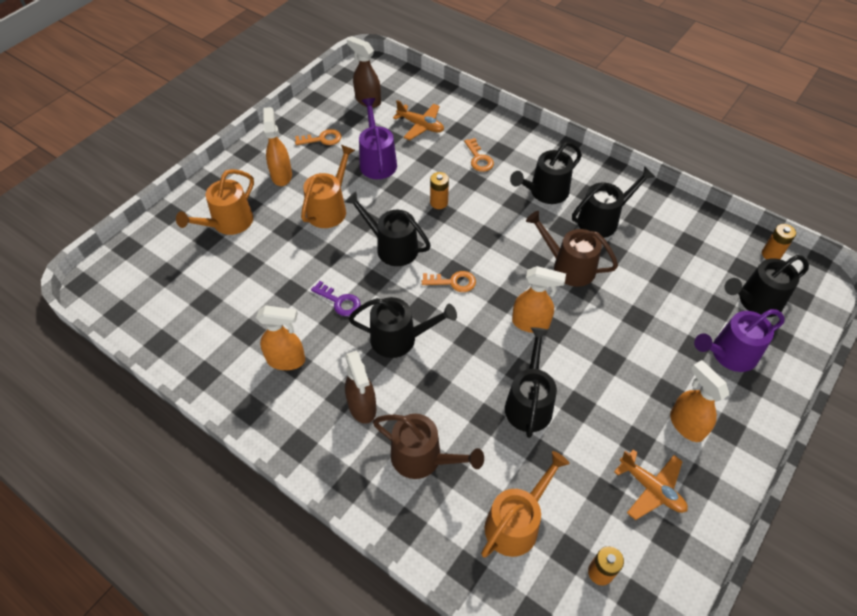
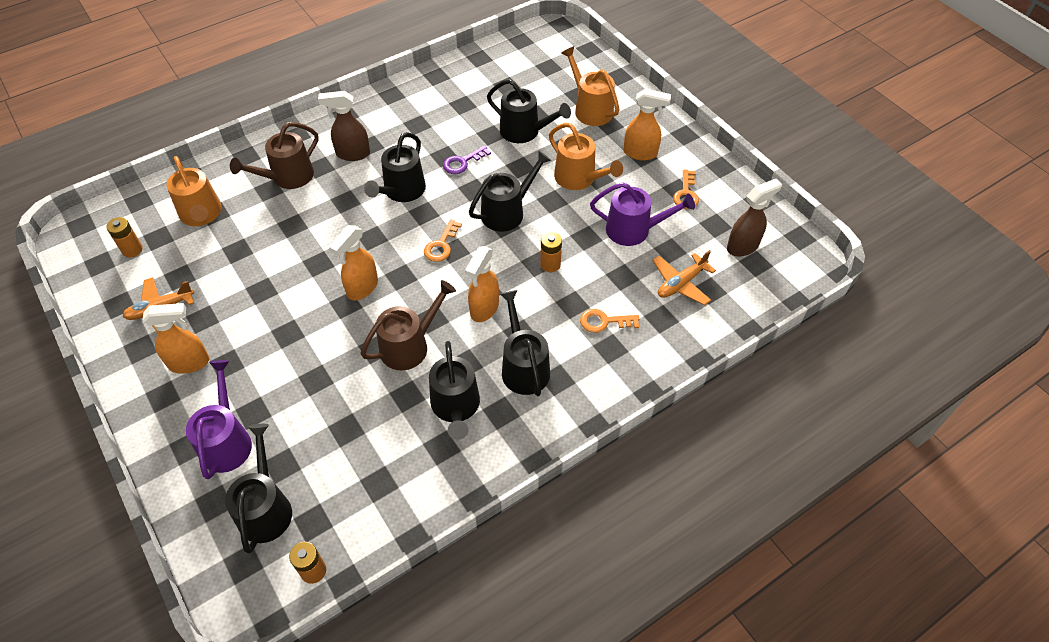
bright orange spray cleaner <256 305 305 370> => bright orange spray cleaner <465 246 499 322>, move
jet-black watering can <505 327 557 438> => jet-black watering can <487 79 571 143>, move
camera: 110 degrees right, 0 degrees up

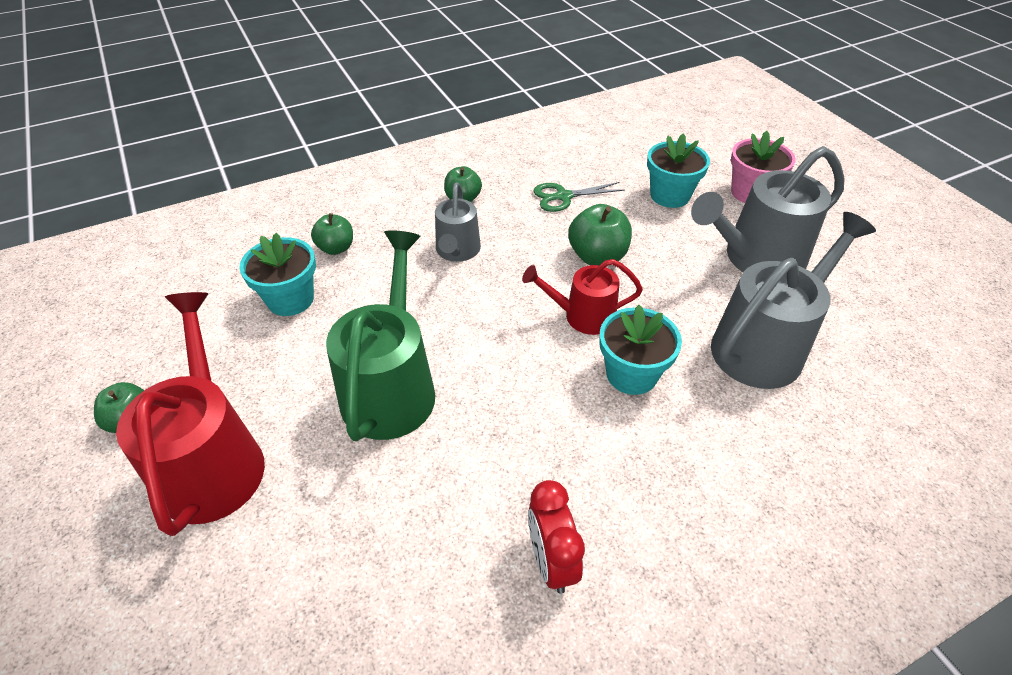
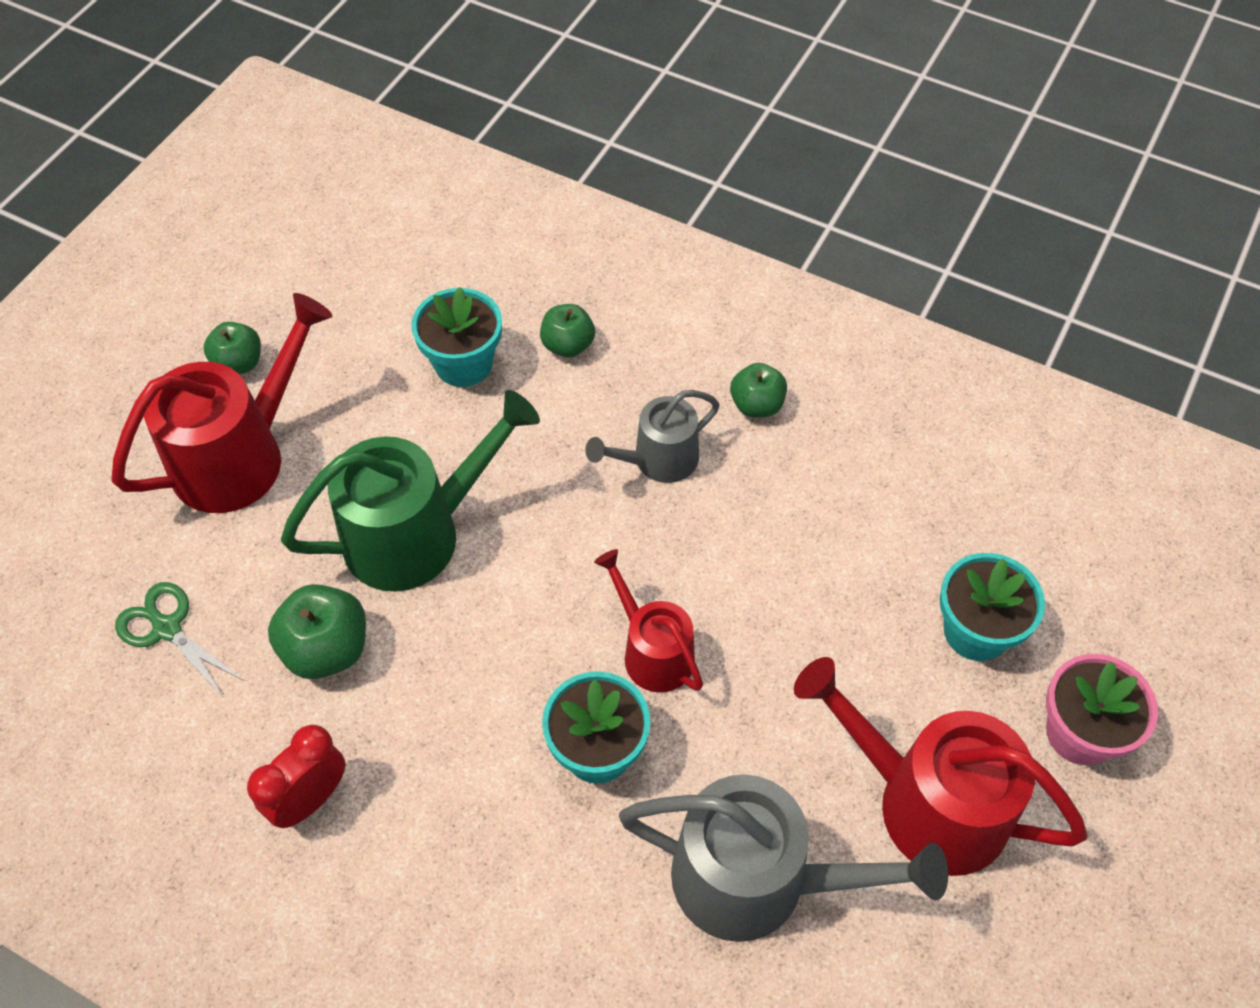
green pair of scissors <533 182 625 212> => green pair of scissors <115 582 244 697>, move
green apple fruit <568 204 632 265> => green apple fruit <268 584 366 679>, move
ash-grey watering can <691 146 845 272> => scarlet watering can <794 657 1088 876>
camera: 55 degrees right, 10 degrees up

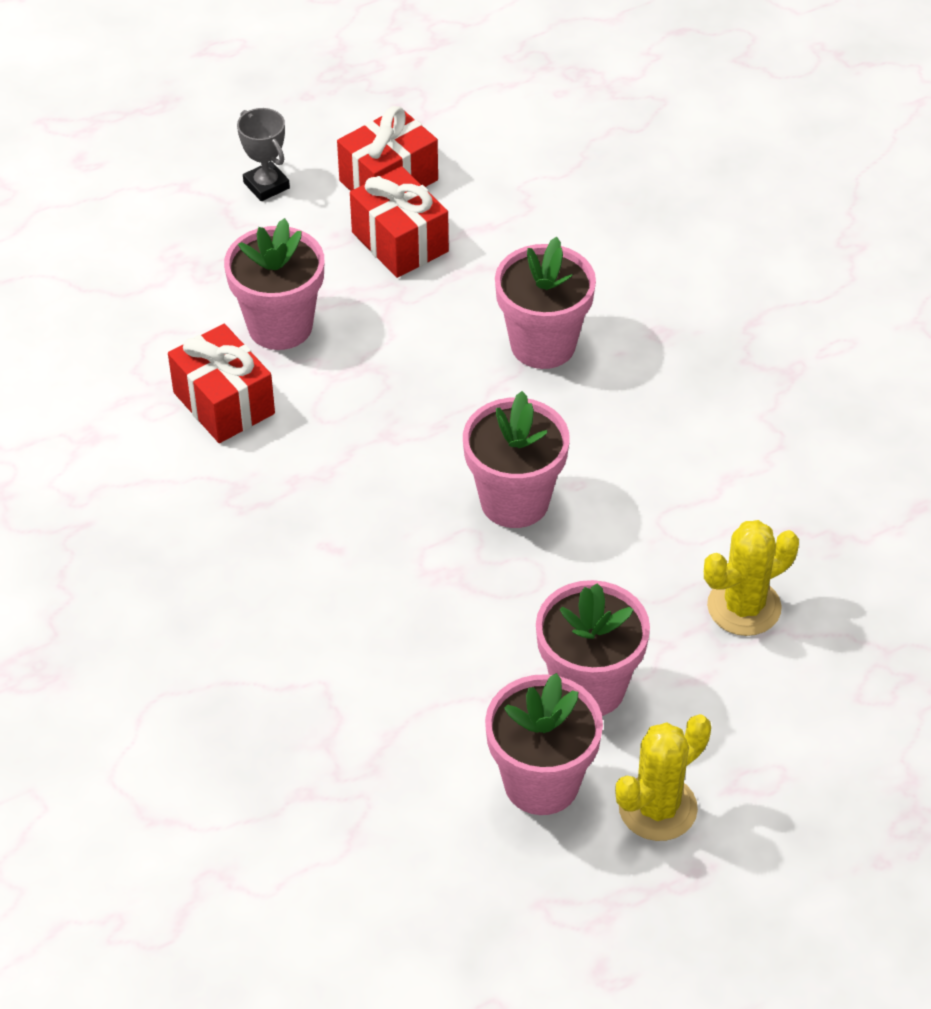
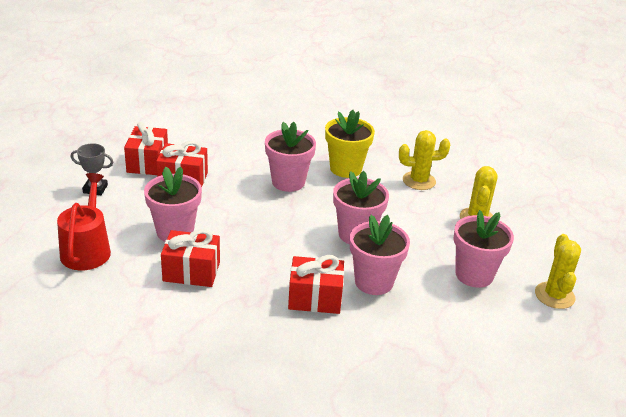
rosy flower pot <485 673 603 815> => rosy flower pot <350 215 410 295>, move
nothing => scarlet watering can <57 173 111 270>
nothing => scarlet gift <288 255 344 314>
nothing => golden flower pot <325 110 375 178>
nothing => golden cactus <399 130 450 190>
camera: 50 degrees left, 15 degrees down

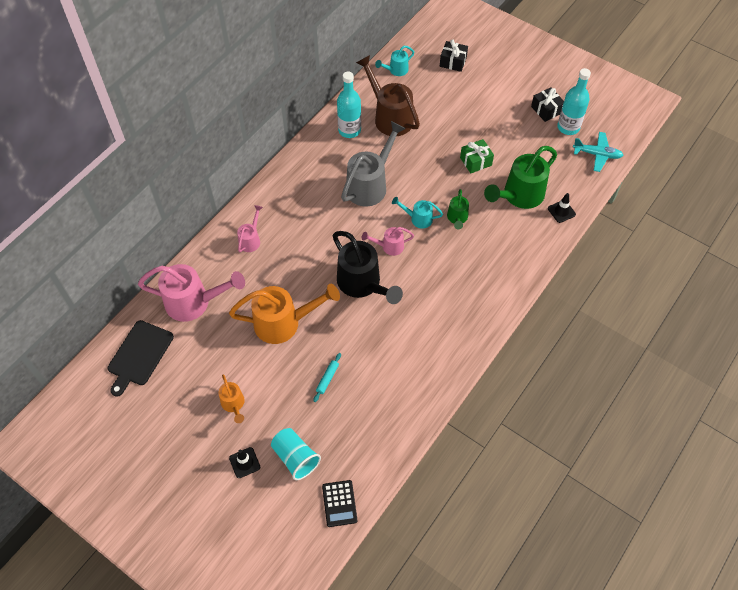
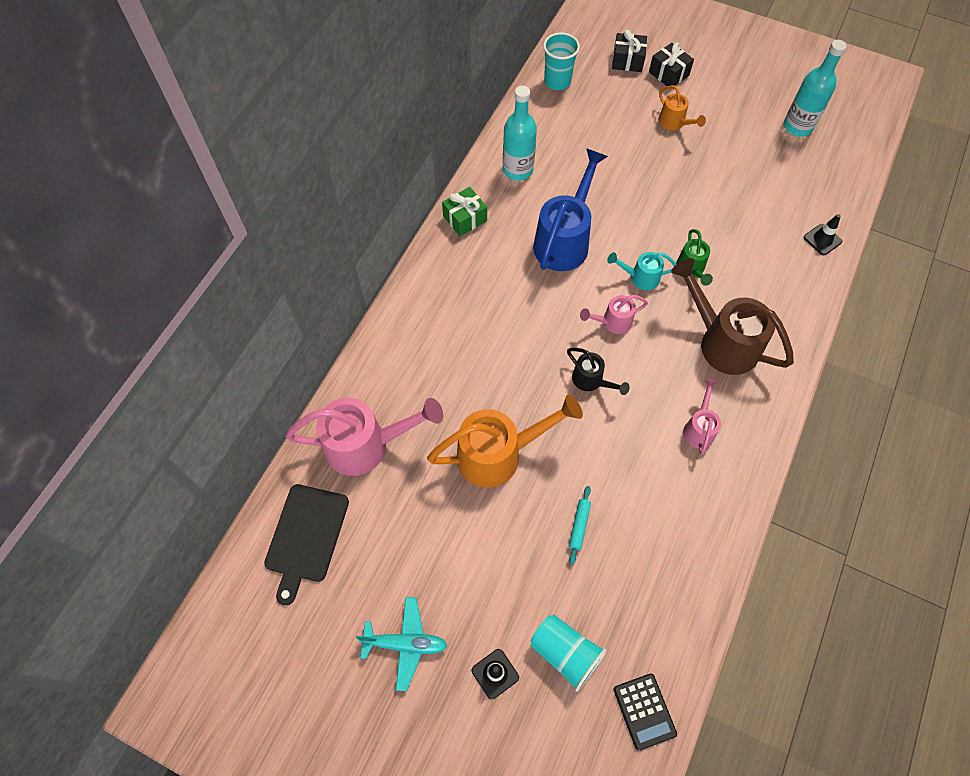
bright orange watering can <219 374 245 423> => bright orange watering can <659 85 706 130>, move
rosy watering can <237 205 263 252> => rosy watering can <683 379 721 455>, move
jet-black watering can <333 231 403 304> => jet-black watering can <567 348 630 395>, x0.51
ash-grey watering can <341 121 406 207> => cobalt watering can <533 148 608 271>
dark brown watering can <356 55 420 136> => dark brown watering can <671 258 794 375>, move
teal watering can <375 46 414 76> => teal cup <543 33 580 90>
green gift <460 139 494 174> => green gift <442 187 487 236>, move
green watering can <484 146 557 209> => nothing
jet-black gift <531 88 564 122> => jet-black gift <649 42 694 86>, move
teal toy plane <573 132 623 172> => teal toy plane <356 597 447 691>, move
camera: 10 degrees left, 5 degrees up

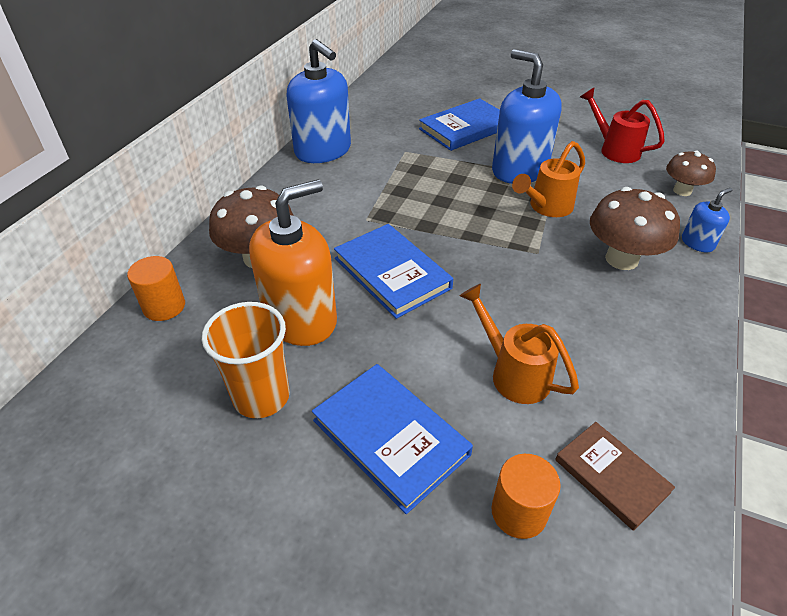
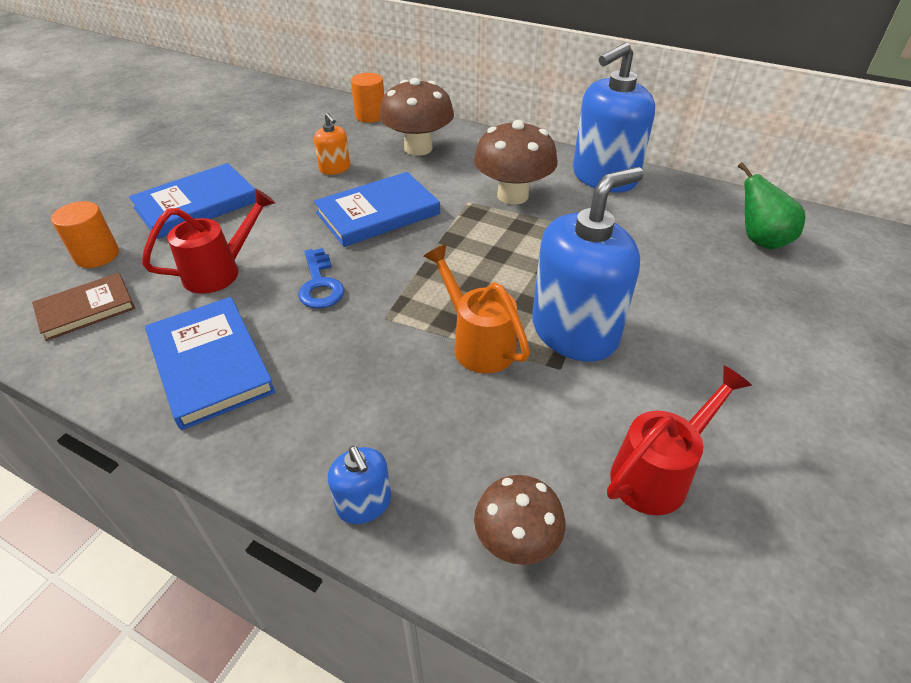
bright orange cup <202 302 290 418> => nothing
bright orange soap dispenser <249 179 337 346> => bright orange soap dispenser <314 113 350 175>, x0.46
cobalt hardcover <419 98 500 151> => cobalt hardcover <145 297 276 430>, move
bright orange watering can <460 284 579 404> => scarlet watering can <142 188 275 294>
dark brown mushroom <590 187 680 270> => dark brown mushroom <474 120 558 205>, move
nothing => cobalt door key <298 248 344 309>
nothing => green pear fruit <738 162 806 250>
camera: 95 degrees right, 0 degrees up

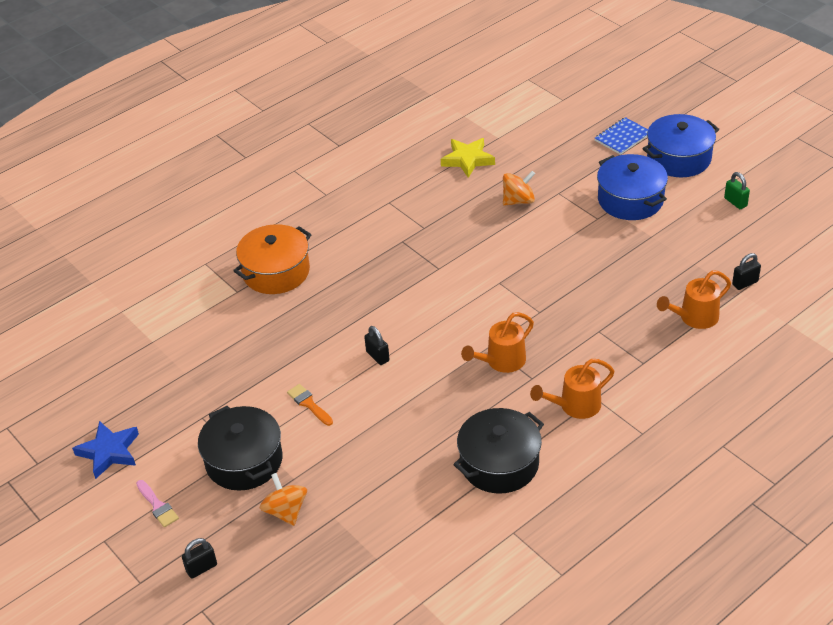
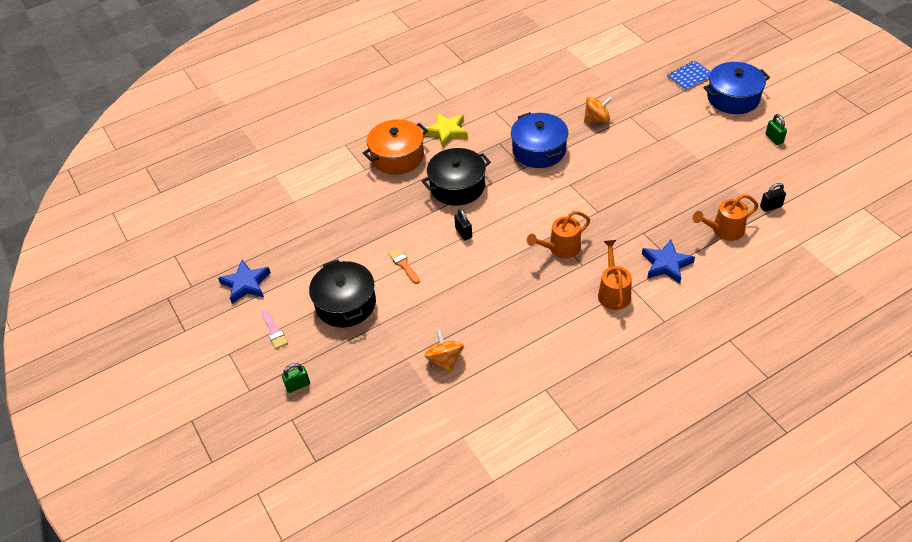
jet-black small lock <182 538 217 579> => green small lock <282 363 310 393>
bright orange whirligig <260 473 307 526> => bright orange whirligig <425 329 464 373>, move
golden star shape <441 138 495 178> => golden star shape <423 113 468 147>, move
jet-black pot <453 408 544 494> => jet-black pot <422 148 491 206>, move
bright orange watering can <530 359 614 419> => bright orange watering can <598 240 632 310>, 105 degrees clockwise
cobalt pot <597 154 668 220> => cobalt pot <511 112 568 168>, move
nothing => cobalt star shape <642 240 695 284>
camera: 10 degrees right, 5 degrees up

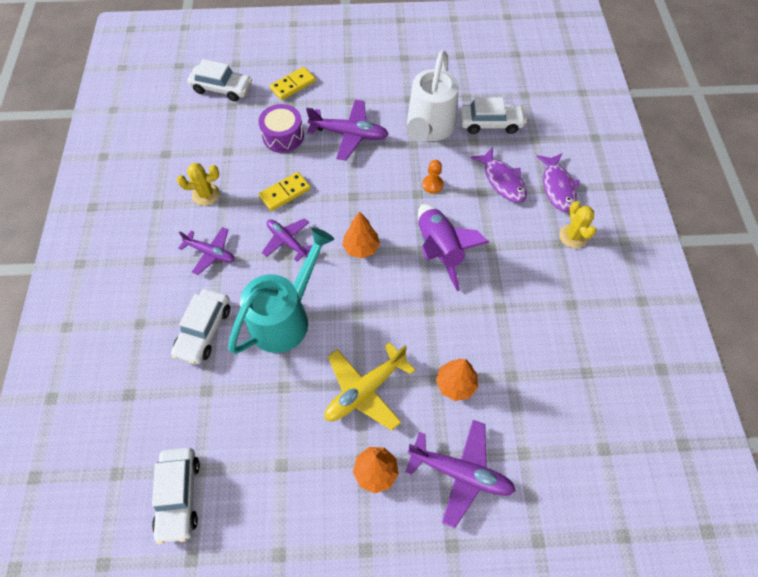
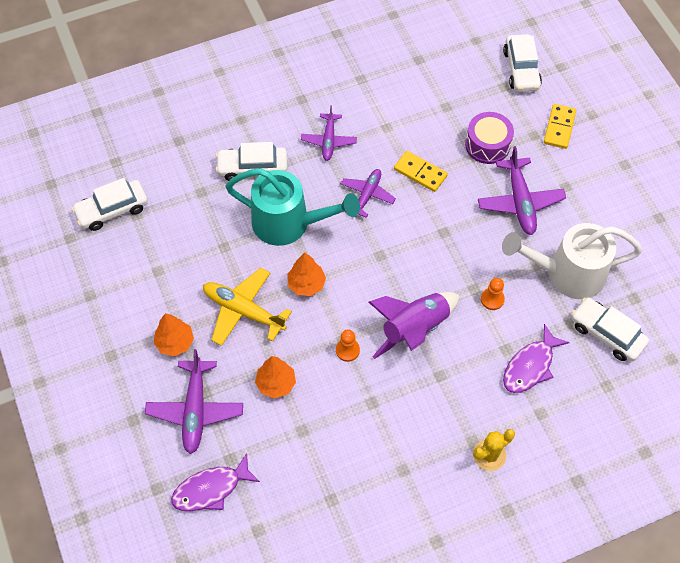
golden cactus <177 163 220 206> => nothing
golden domino tile <270 67 316 100> => golden domino tile <544 104 576 149>, 75 degrees clockwise
bright orange toy tree <342 211 380 259> => bright orange toy tree <288 252 326 296>, move
snow-white toy car <460 98 527 134> => snow-white toy car <571 297 649 361>, 150 degrees clockwise
violet fish figure <536 153 580 212> => violet fish figure <171 453 260 511>, move
nothing => bright orange chess pawn <336 329 360 362>
camera: 70 degrees right, 0 degrees up

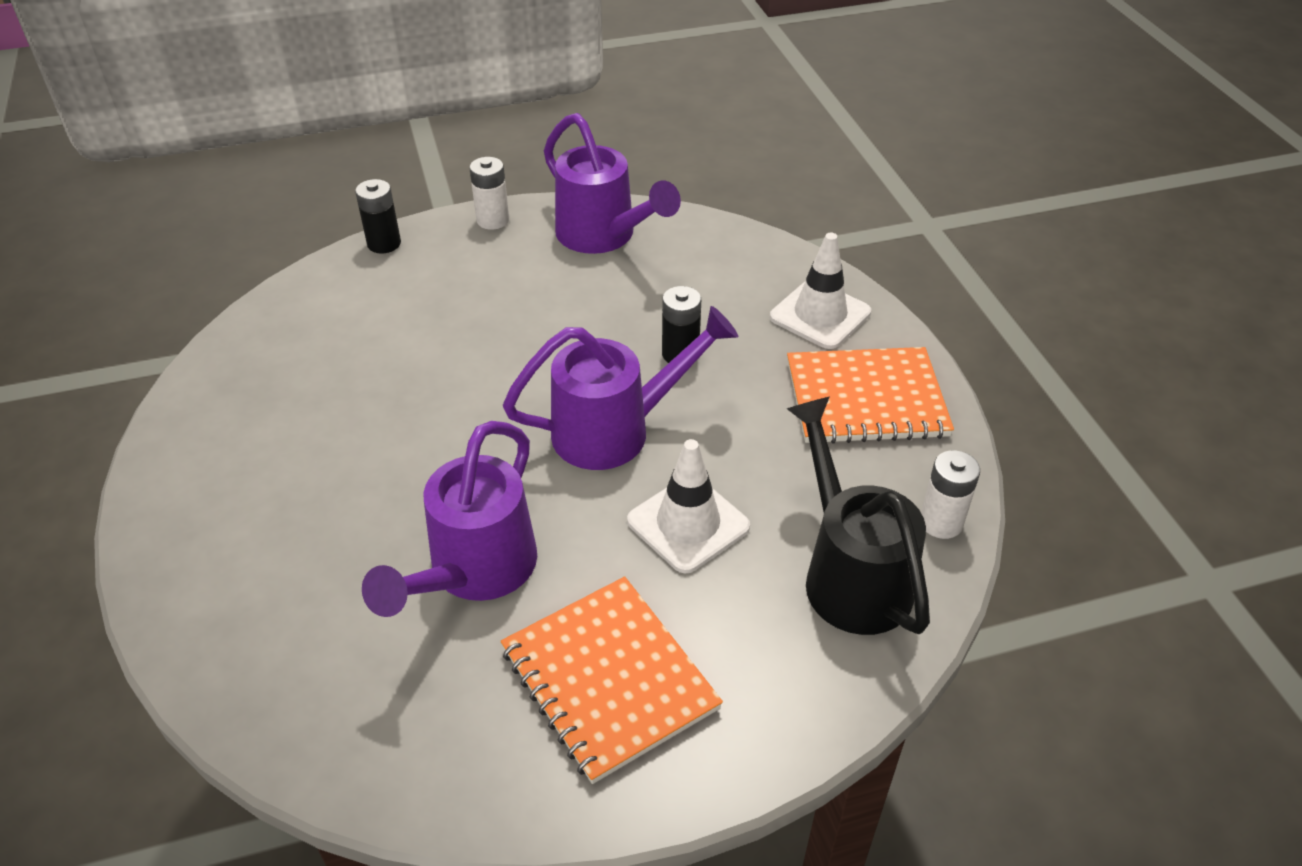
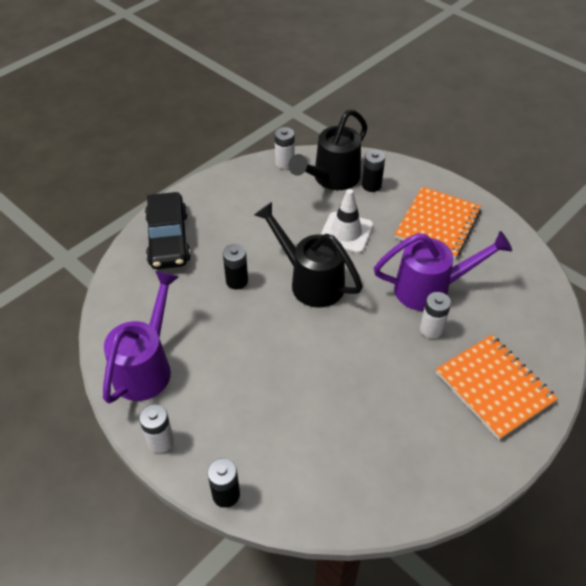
violet watering can <503 306 738 470> => jet-black watering can <254 202 363 308>
snow-white safety cone <770 233 871 349> => jet-black toy car <145 192 191 269>
bright orange notebook <787 347 954 444> => bright orange notebook <436 335 558 440>, move
nothing => jet-black power cell <362 149 385 192>
nothing => snow-white power cell <420 292 451 339>
camera: 120 degrees left, 5 degrees up

